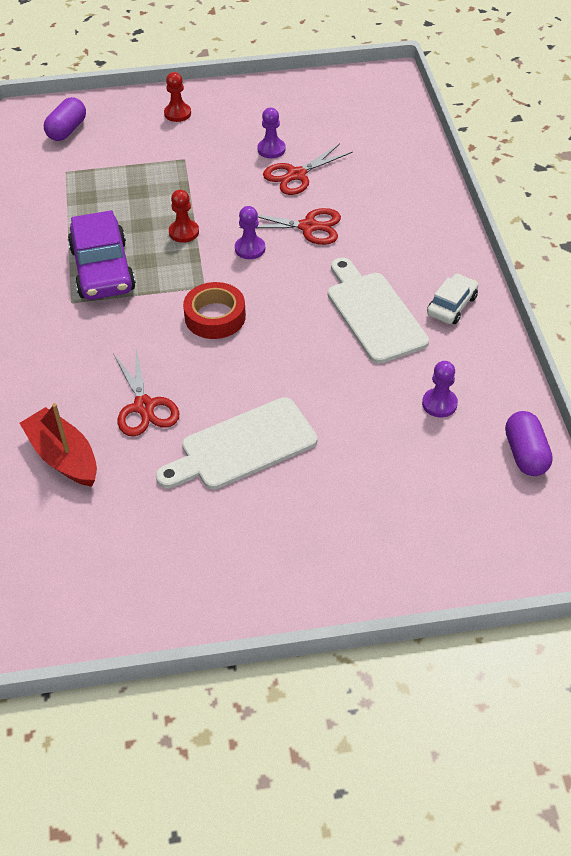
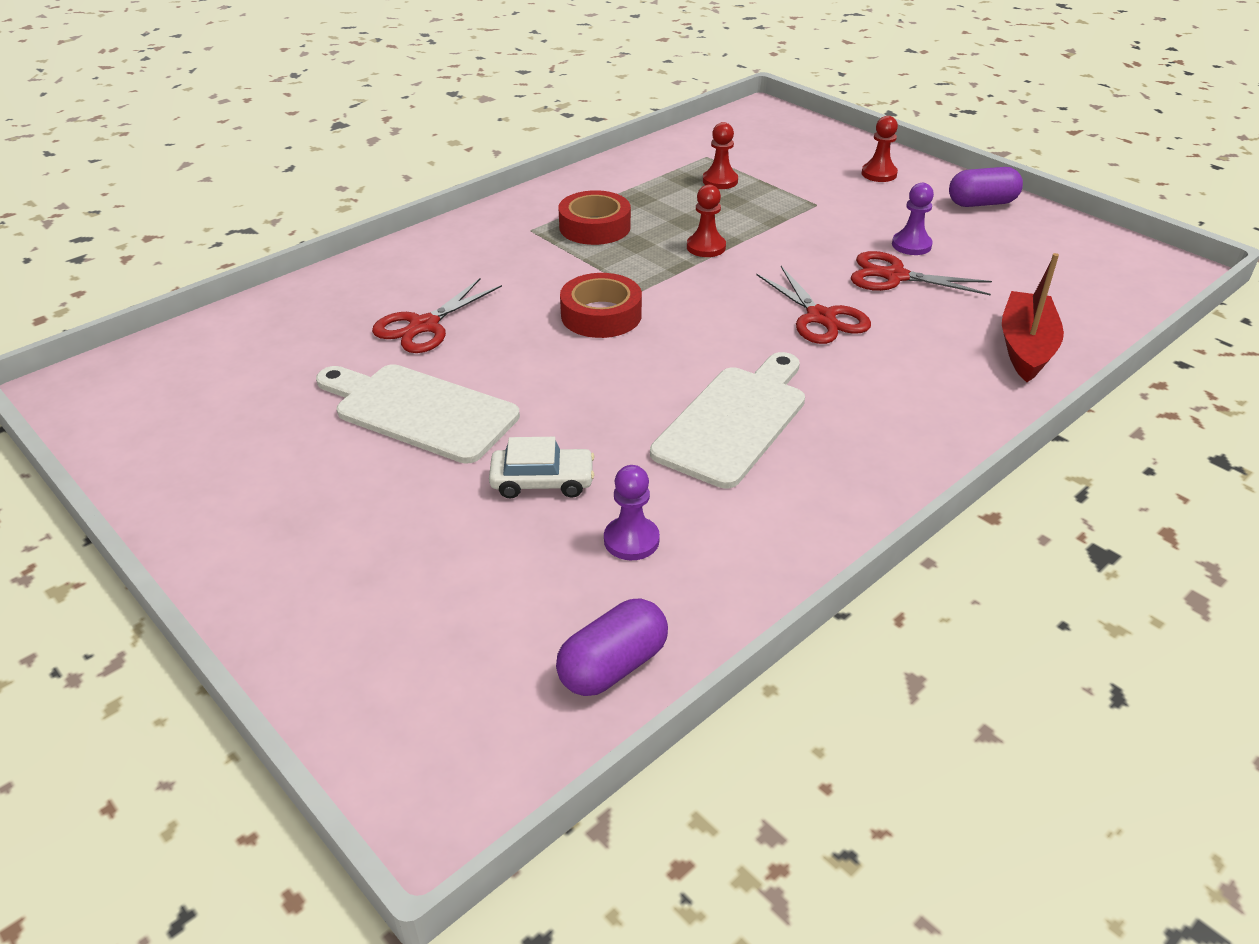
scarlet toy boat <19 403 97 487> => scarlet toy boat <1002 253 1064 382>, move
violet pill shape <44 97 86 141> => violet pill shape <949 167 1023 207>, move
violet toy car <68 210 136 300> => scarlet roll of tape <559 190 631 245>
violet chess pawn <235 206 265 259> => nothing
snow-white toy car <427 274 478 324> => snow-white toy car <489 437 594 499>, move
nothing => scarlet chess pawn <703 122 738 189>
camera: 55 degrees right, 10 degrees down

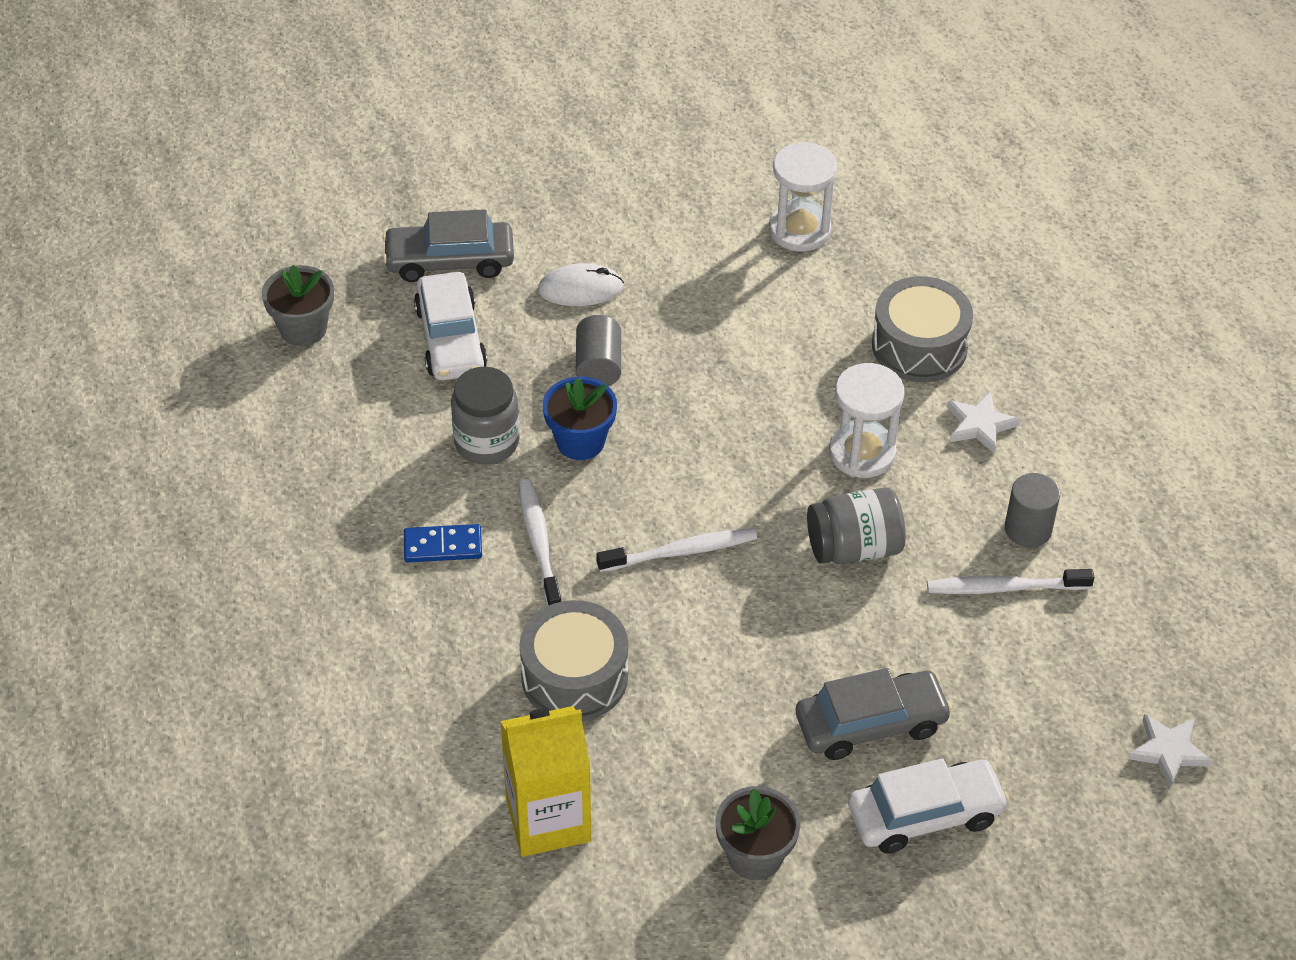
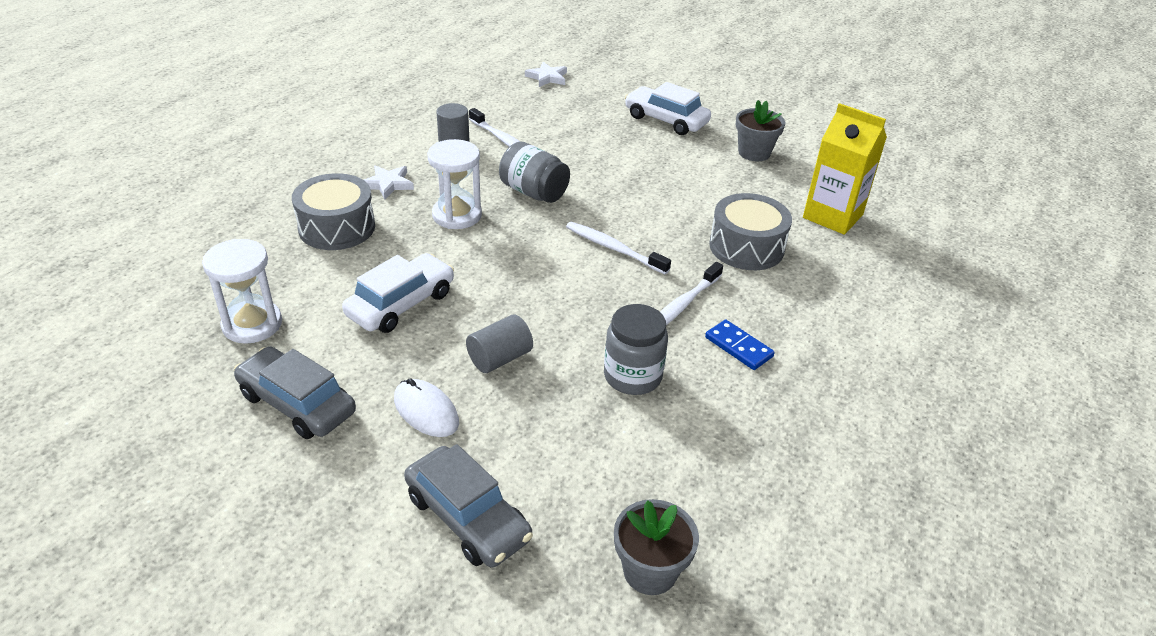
snow-white toy car <414 272 487 380> => snow-white toy car <342 253 454 333>, move
cobalt flower pot <543 377 617 460> => nothing
ash-grey toy car <796 668 953 760> => ash-grey toy car <234 346 356 439>, move
camera: 130 degrees left, 10 degrees down

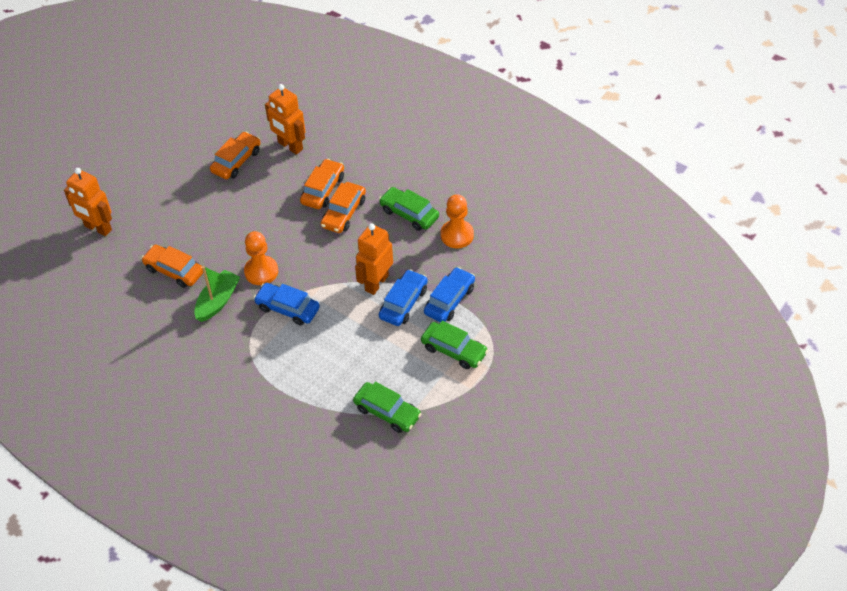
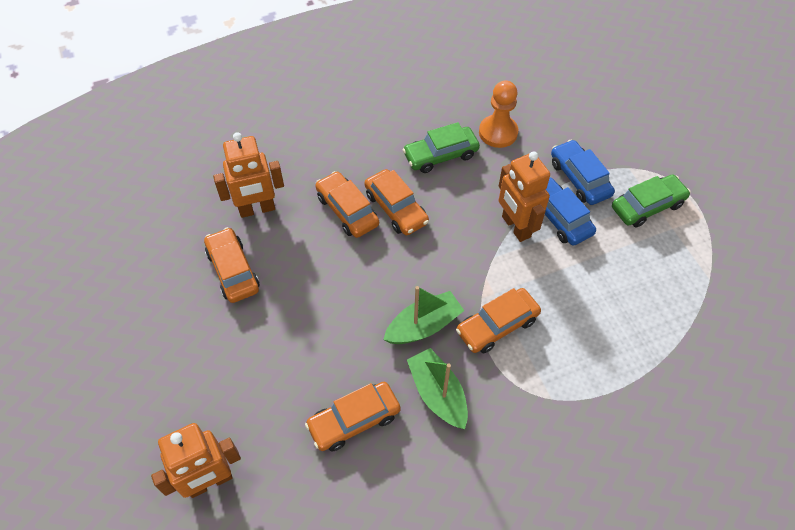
bright orange chess pawn <244 231 278 285> => green toy boat <383 286 464 344>
cobalt toy car <254 283 320 325> => bright orange toy car <456 288 541 353>
green toy car <353 382 421 433> => nothing
camera: 60 degrees left, 5 degrees up

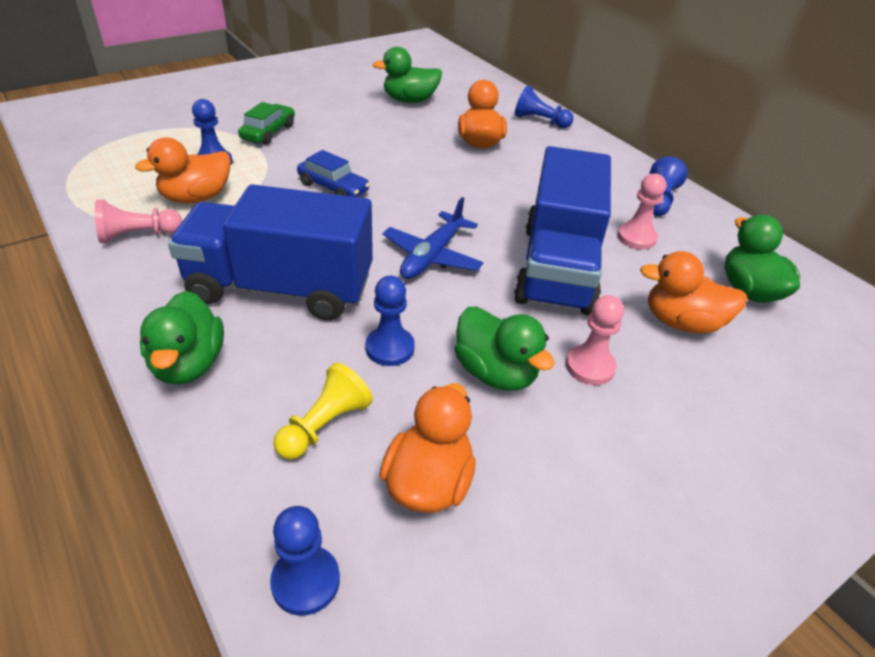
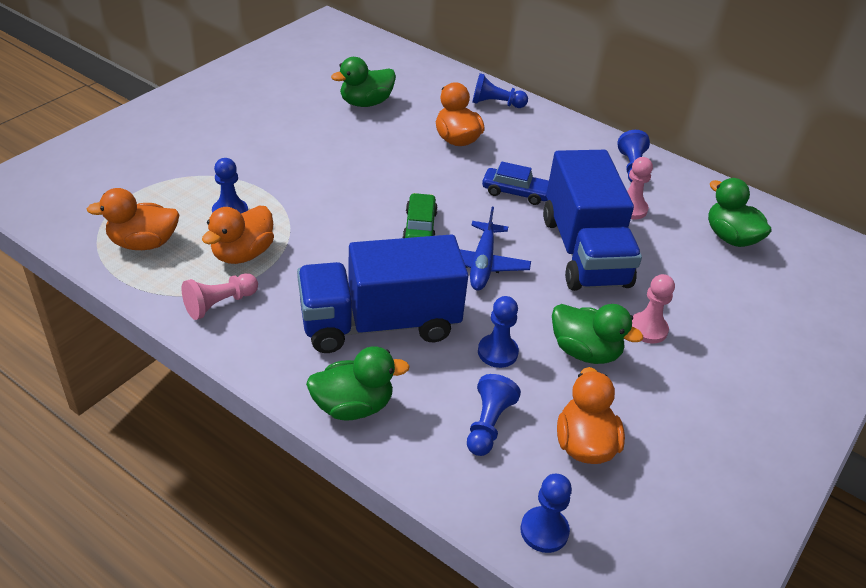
green rubber duck <140 291 224 384> => green rubber duck <306 346 410 421>, 75 degrees counterclockwise
green toy car <238 102 295 145> => green toy car <403 193 438 238>, move
golden chess pawn <273 363 373 460> => cobalt chess pawn <467 374 521 456>
cobalt toy car <297 150 370 197> => cobalt toy car <482 162 549 205>, move
bright orange rubber duck <640 251 747 334> => bright orange rubber duck <87 188 179 250>, move
camera: 20 degrees left, 0 degrees up

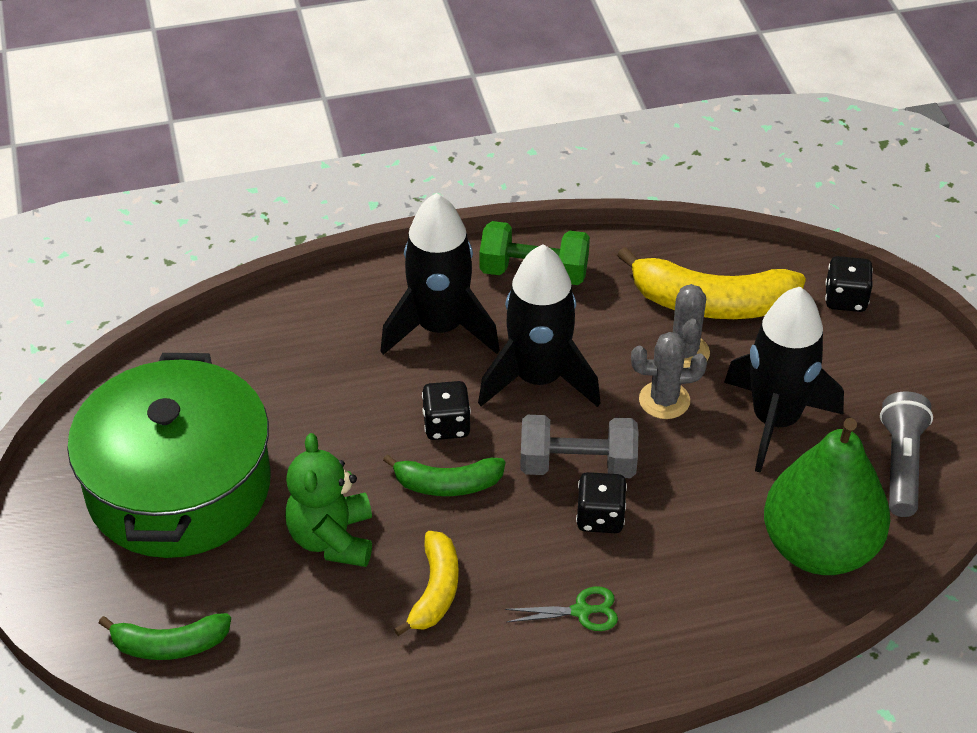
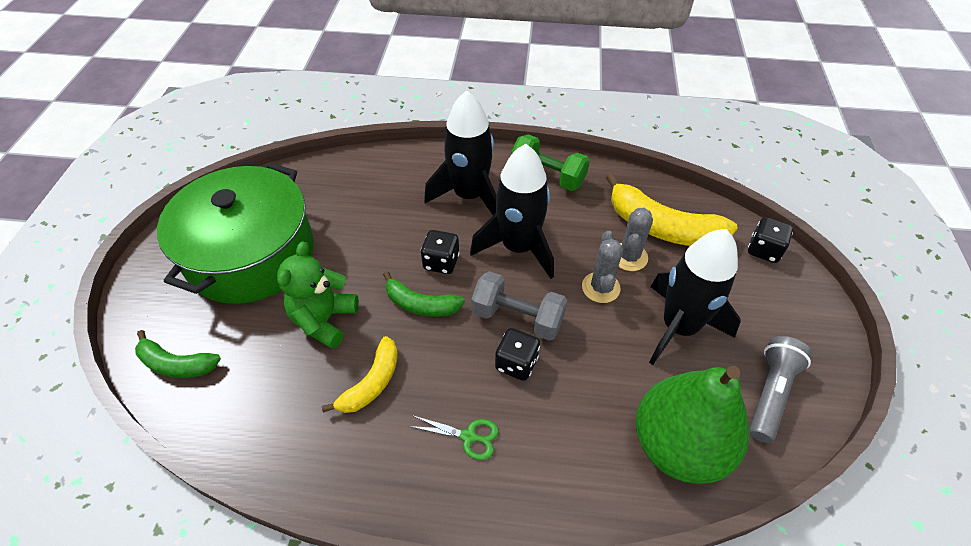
ash-grey cactus <631 332 707 419> => ash-grey cactus <582 231 623 303>, 75 degrees clockwise
camera: 20 degrees right, 5 degrees up

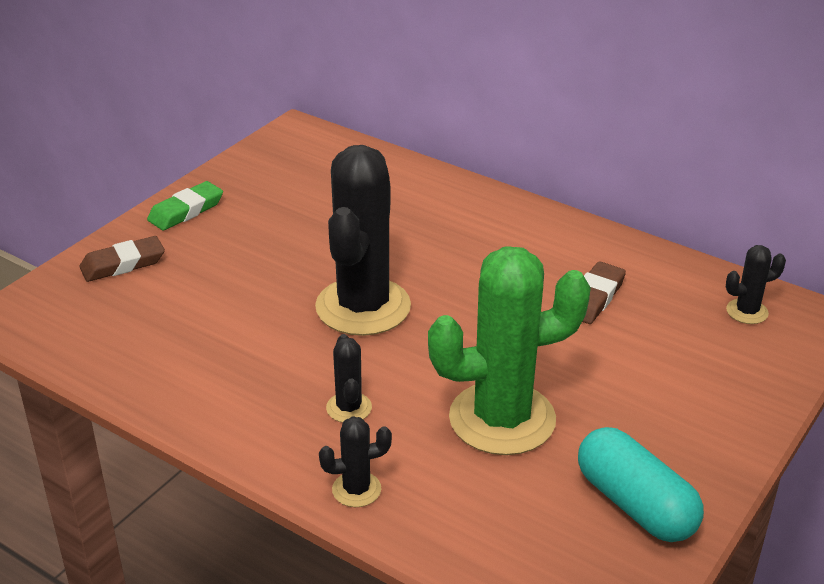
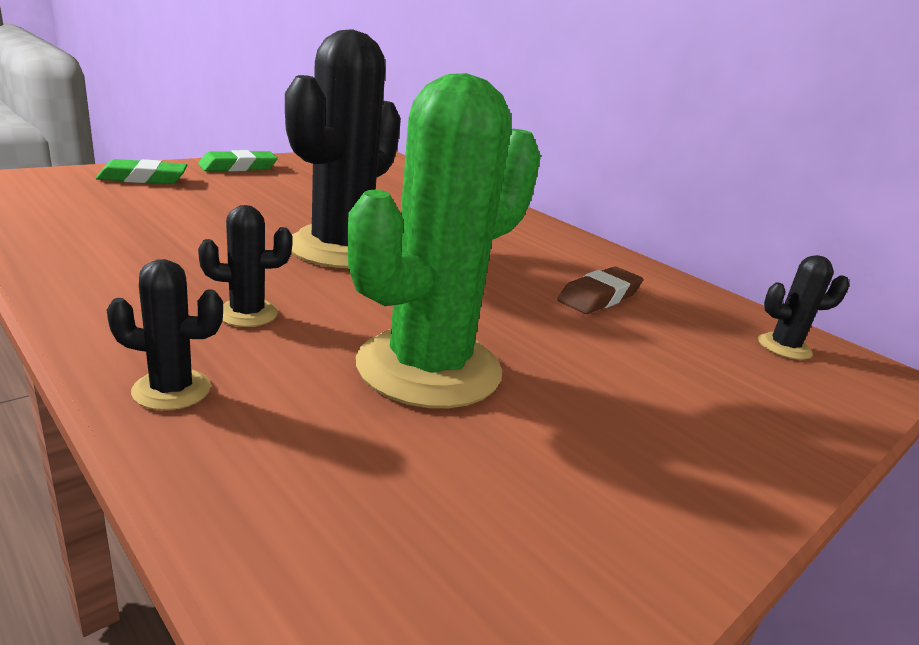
dark brown eraser <80 236 165 282> => green eraser <96 159 187 184>
jet-black cactus <326 334 372 423> => jet-black cactus <198 205 293 327>, 75 degrees clockwise
green cactus <428 246 591 455> => green cactus <347 73 541 408>, 45 degrees counterclockwise
teal pill shape <578 427 704 542> => nothing
camera: 10 degrees right, 10 degrees down

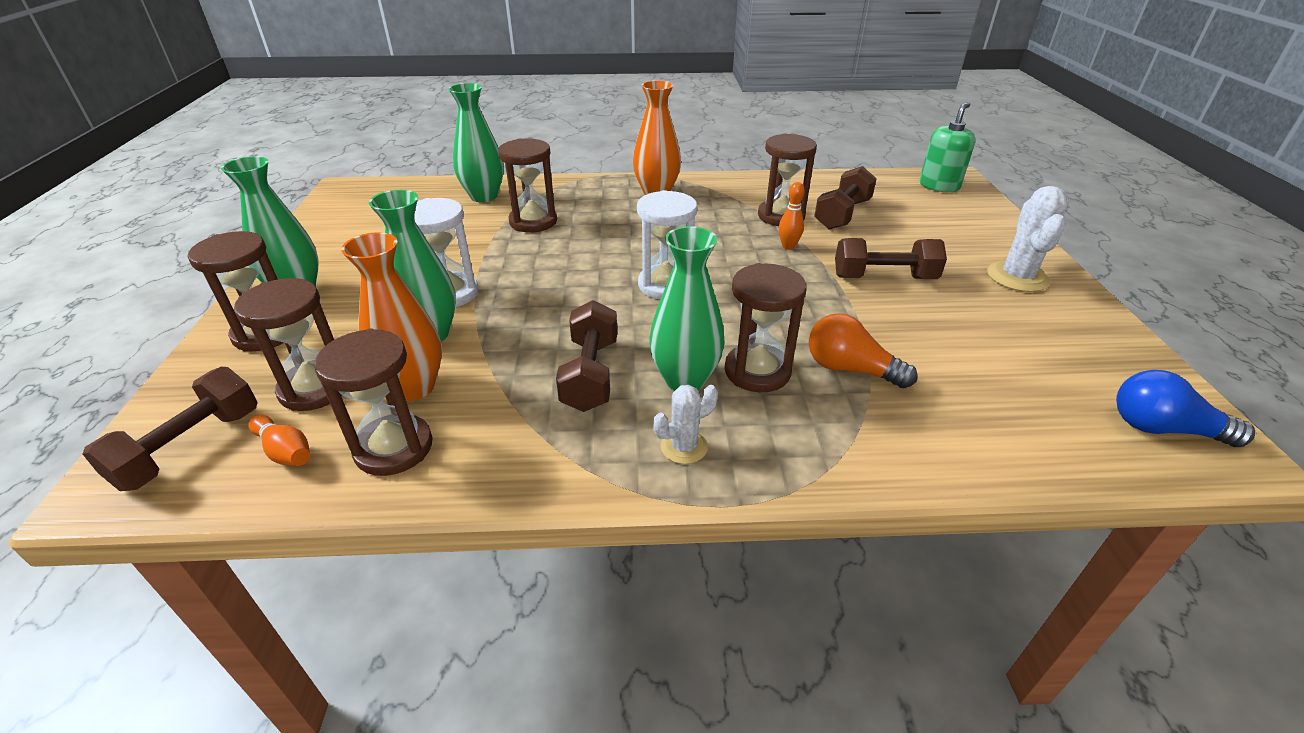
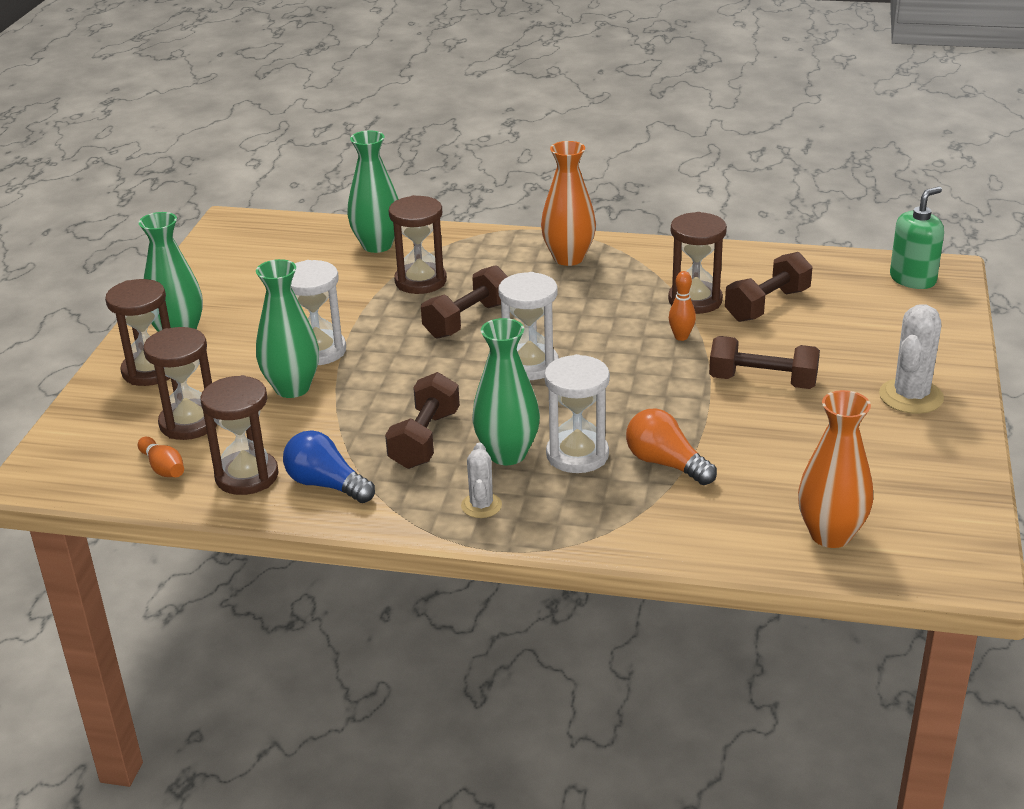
dark brown dumbbell <83 367 258 491> => dark brown dumbbell <421 265 508 339>, move
bright orange vase <341 232 442 401> => bright orange vase <798 390 873 548>, move
snow-white cactus <653 385 718 464> => snow-white cactus <461 443 502 518>, 75 degrees counterclockwise
dark brown sandglass <724 263 807 392> => snow-white sandglass <544 354 610 473>
cobalt bulb <1116 370 1255 447> => cobalt bulb <283 430 375 503>, move
camera: 15 degrees right, 5 degrees down

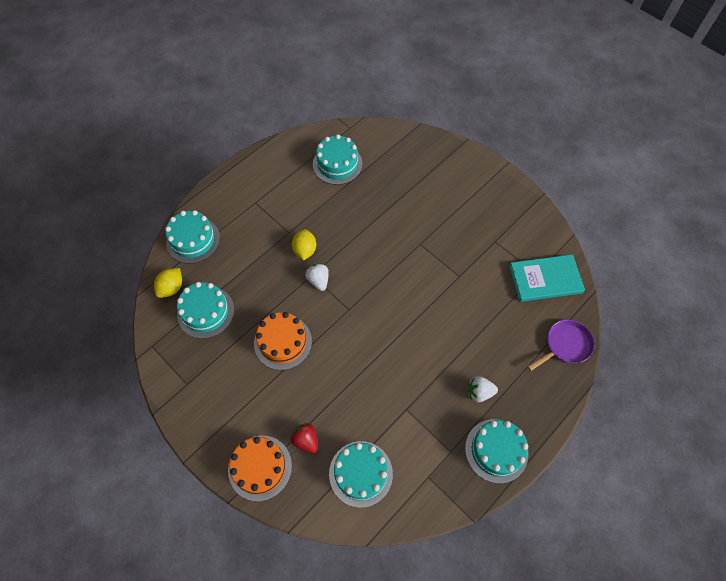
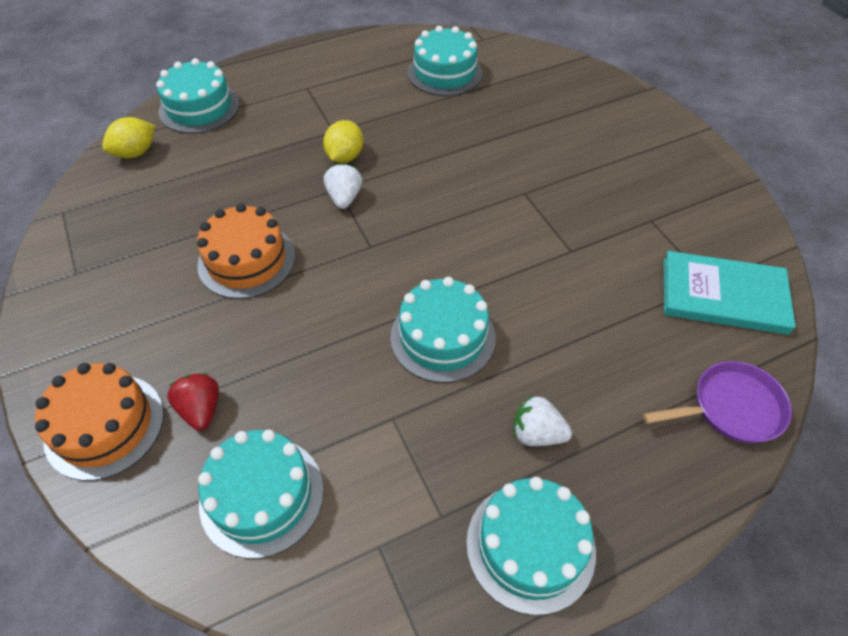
teal cake <177 282 234 339> => teal cake <391 277 496 383>, move
camera: 20 degrees right, 10 degrees down

